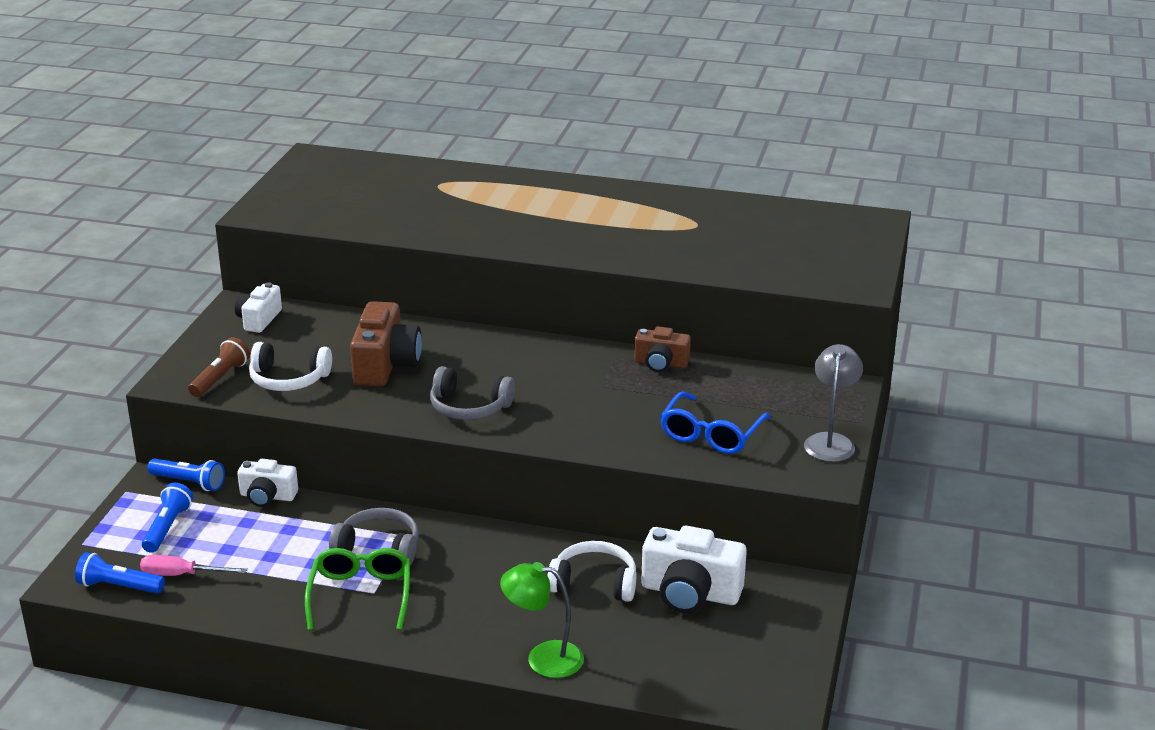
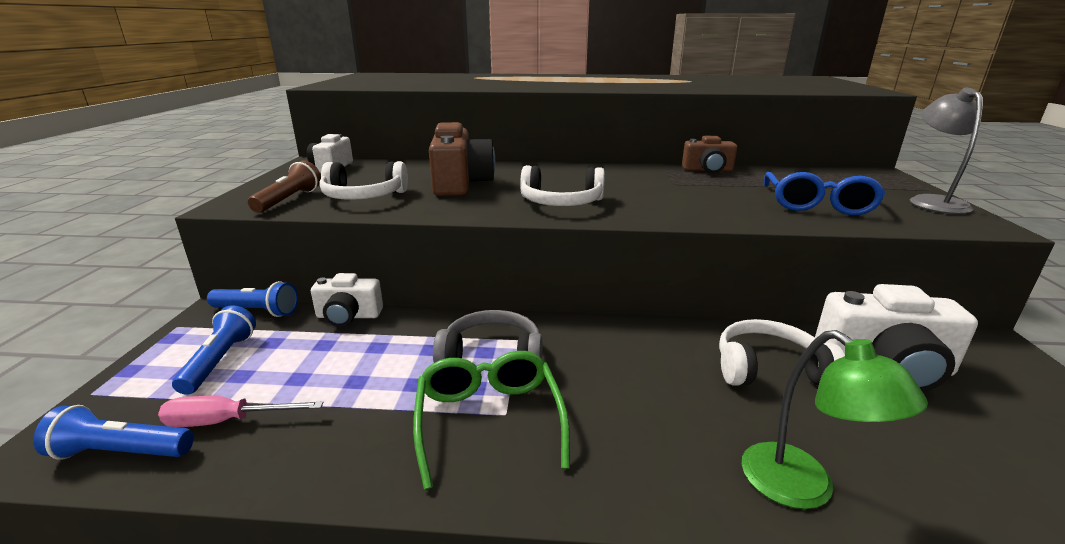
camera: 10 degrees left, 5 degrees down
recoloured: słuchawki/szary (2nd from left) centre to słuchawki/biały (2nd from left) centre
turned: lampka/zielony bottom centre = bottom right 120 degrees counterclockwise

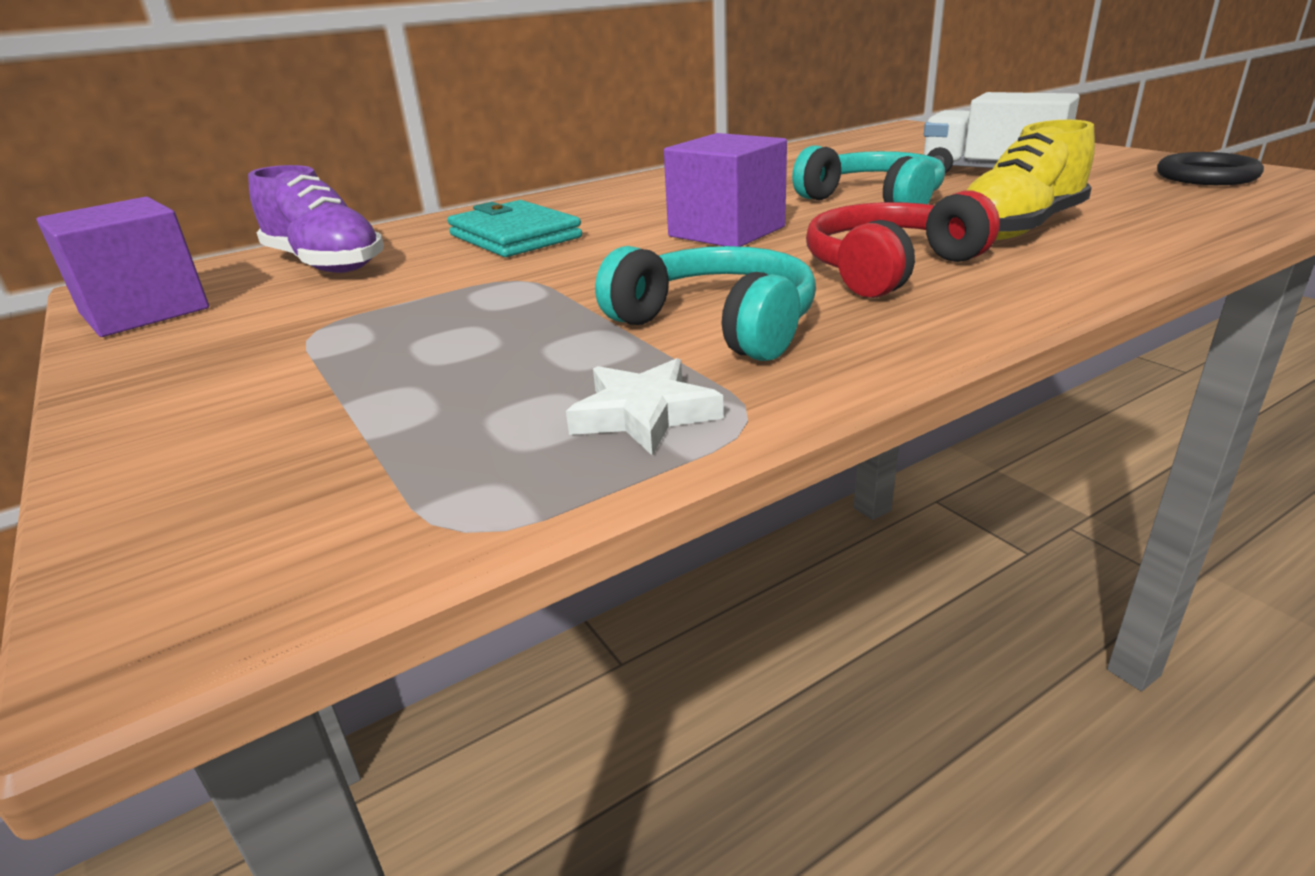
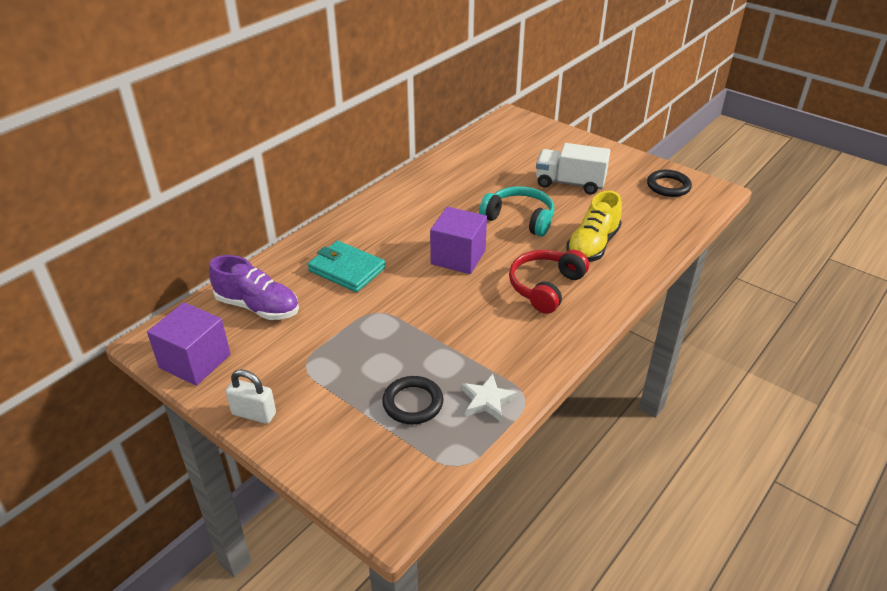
camera: 20 degrees left, 10 degrees up
removed: słuchawki/turkusowy (1st from left) centre
added: kłódka/biały bottom left; pierścień/czarny (1st from left) bottom centre

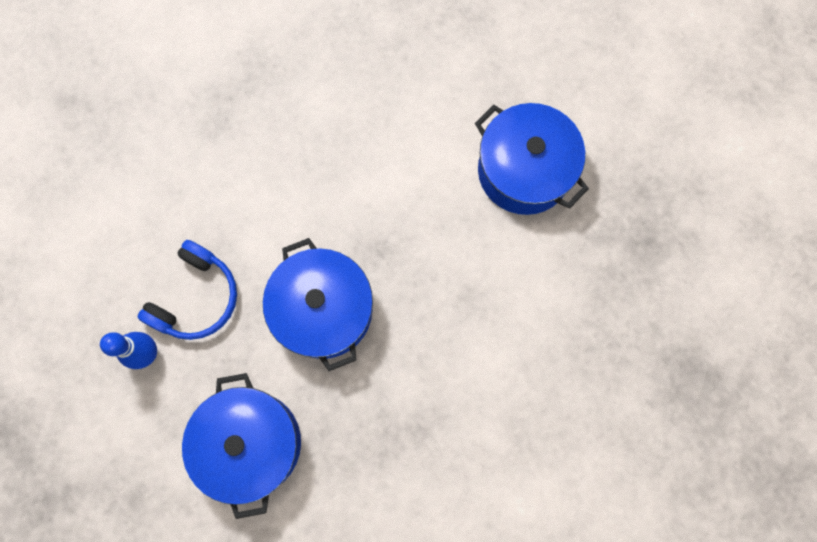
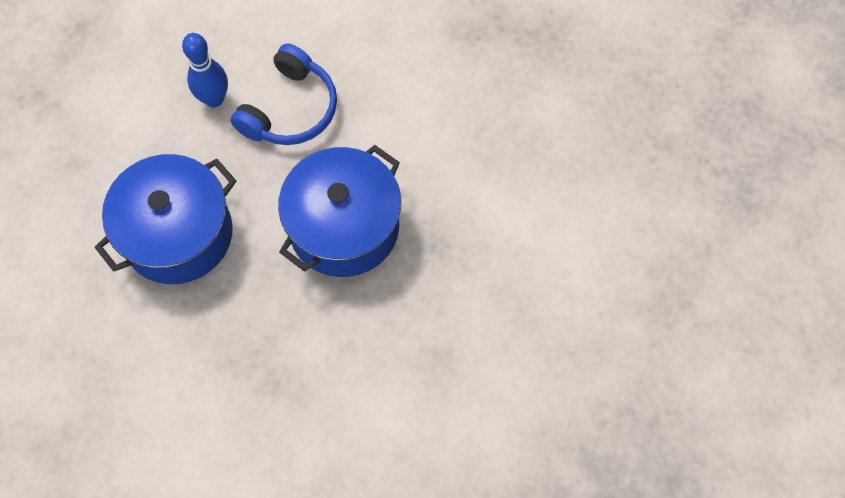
camera: 60 degrees right, 10 degrees down
removed: garnek/niebieski (3rd from left) top centre
turned: słuchawki/niebieski middle left = top centre 60 degrees counterclockwise

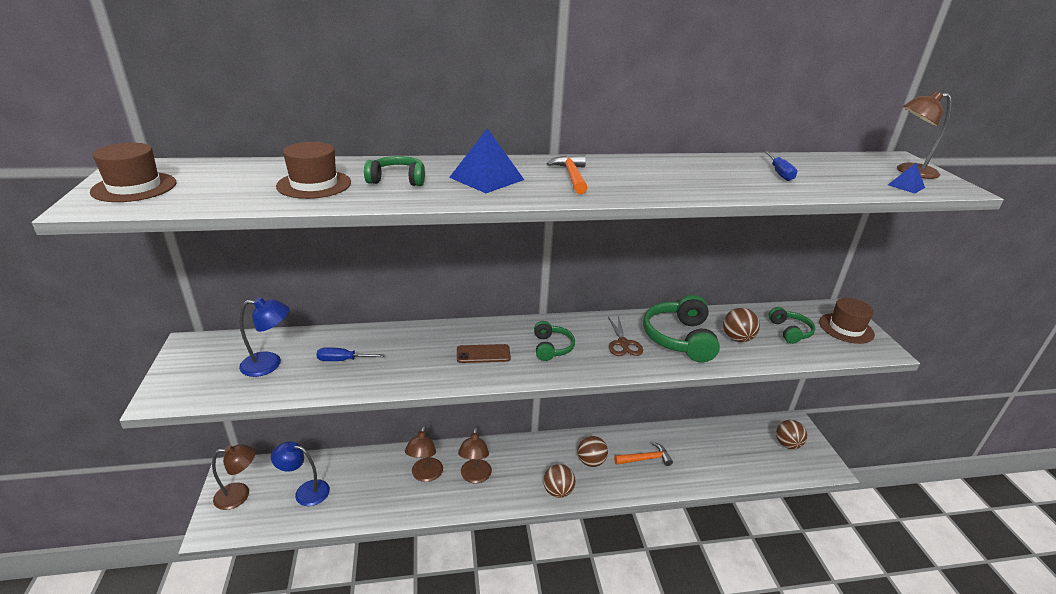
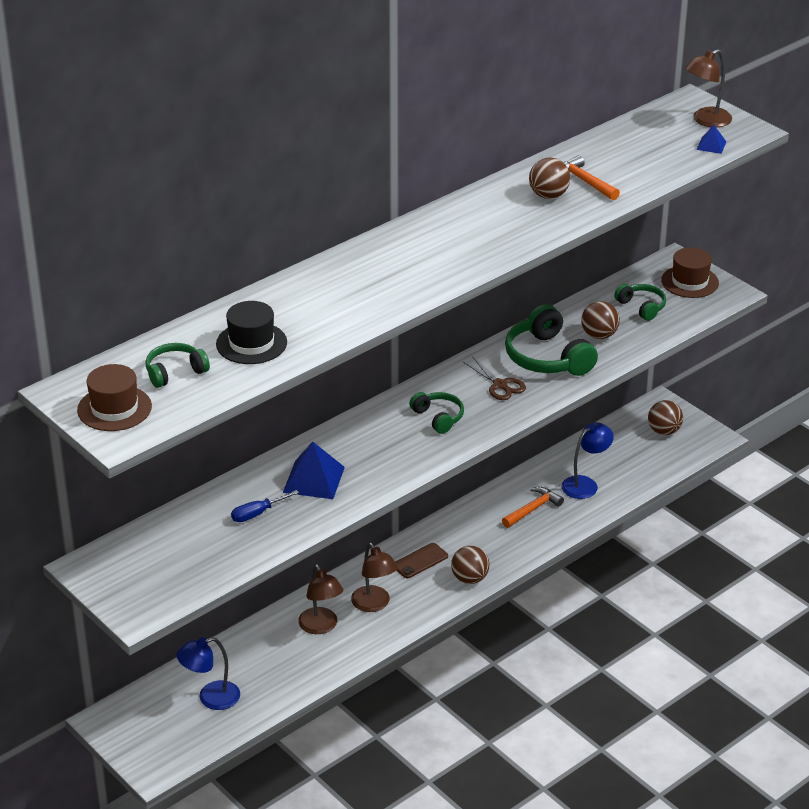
camera: 30 degrees left, 5 degrees up
removed: lampka/brązowy (1st from left) bottom left; śrubokręt/niebieski (2nd from left) top right
moved: słuchawki/zielony (1st from left) top centre to middle left; piramida/niebieski (1st from left) top centre to centre; telefon/brązowy centre to bottom centre; piłka/brązowy (2nd from left) bottom centre to top right; lampka/niebieski (1st from left in the first image) middle left to lampka/niebieski (2nd from left) middle right; młotek/pomarańczowy (1st from left in the first image) top centre to młotek/pomarańczowy (2nd from left) top right
recoloured: kapelusz/brązowy (2nd from left) top left to kapelusz/czarny middle left

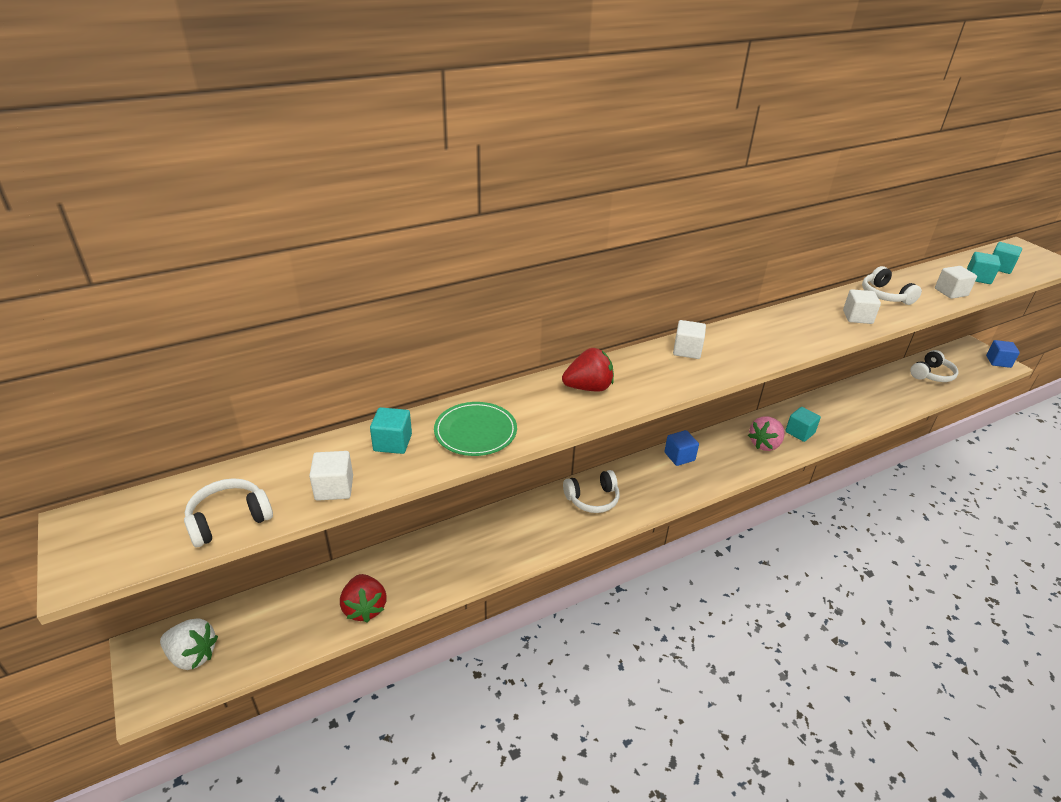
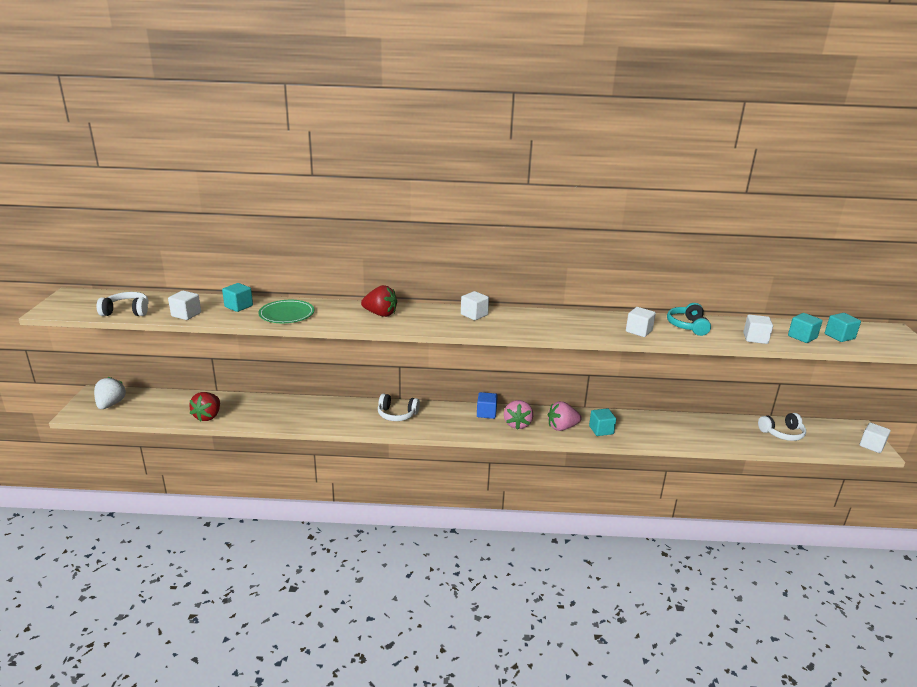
camera: 30 degrees right, 10 degrees down
added: truskawka/różowy (1st from left) centre
recoloured: słuchawki/biały (3rd from left) middle right to słuchawki/turkusowy middle right; sześcian/niebieski (2nd from left) middle right to sześcian/biały (5th from left) middle right
turned: truskawka/biały bottom left = middle left 135 degrees counterclockwise

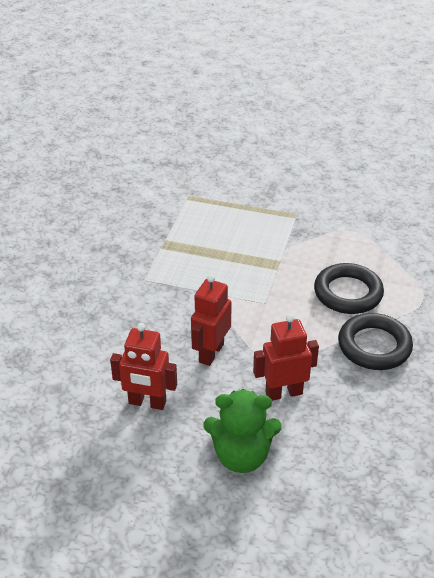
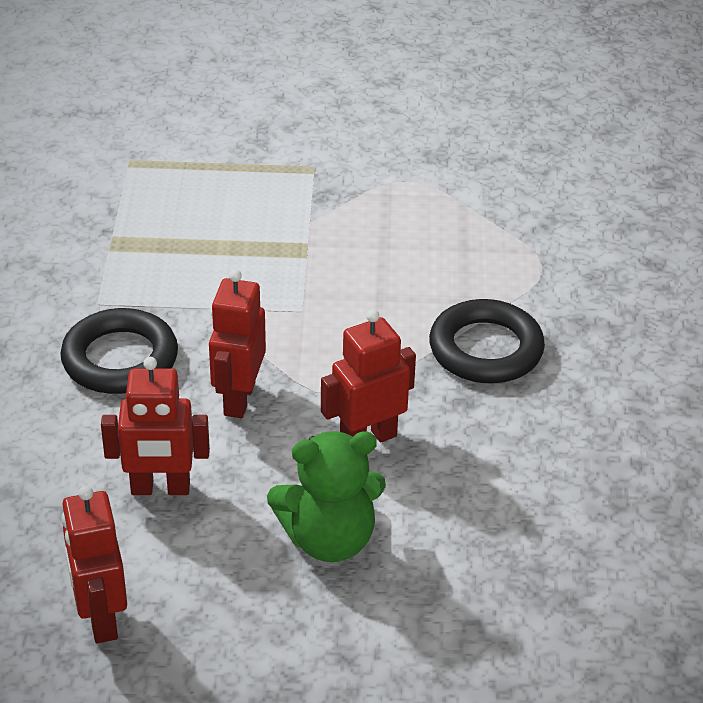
camera: 15 degrees left, 0 degrees up
added: robot/czerwony (1st from left) bottom left
moved: pierścień/czarny (1st from left) middle right to middle left

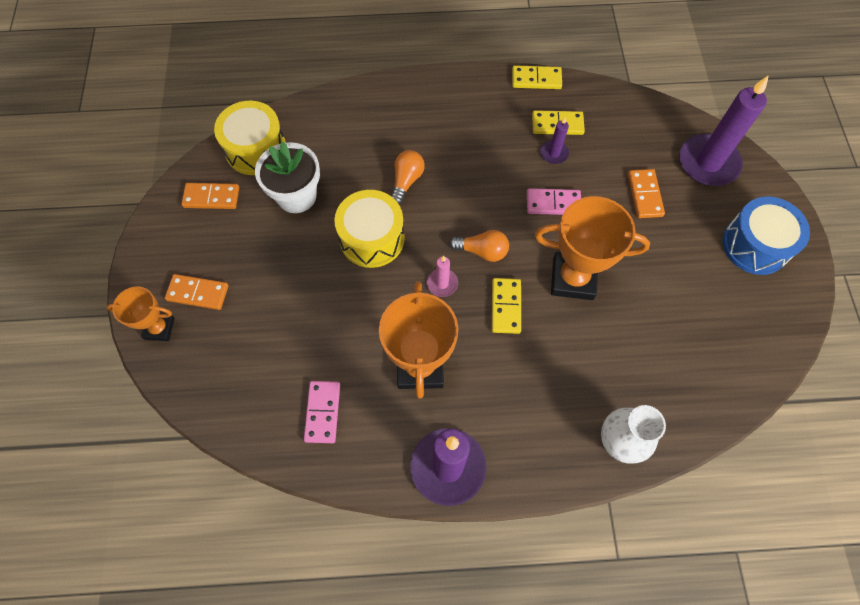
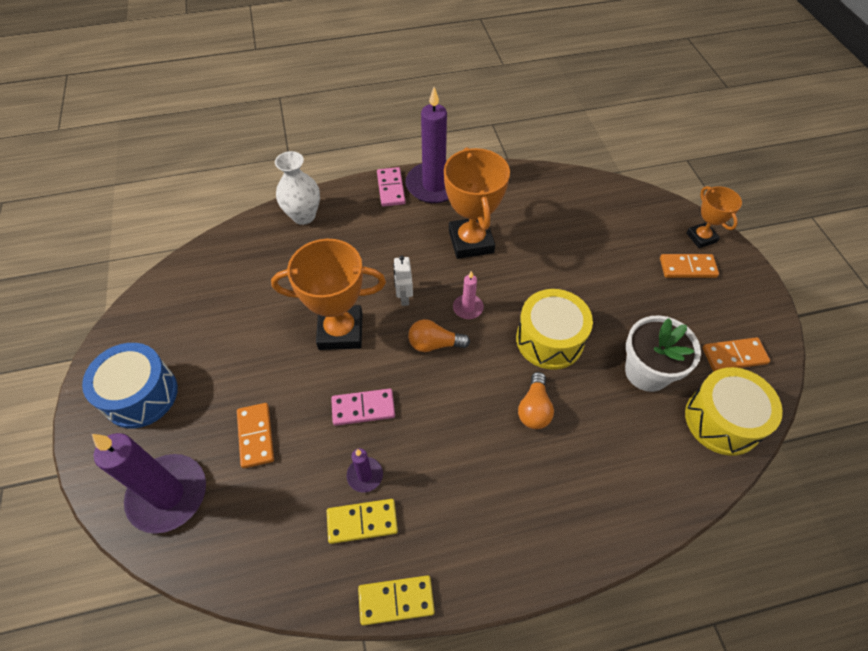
camera: 170 degrees right, 10 degrees down
moved: kostka domina/różowy (1st from left in the first image) bottom centre to kostka domina/różowy (2nd from left) top centre
replaced: kostka domina/żółty (1st from left) centre to robot/biały centre
turned: puchar/pomarańczowy (1st from left in the first image) middle left = middle right 75 degrees clockwise

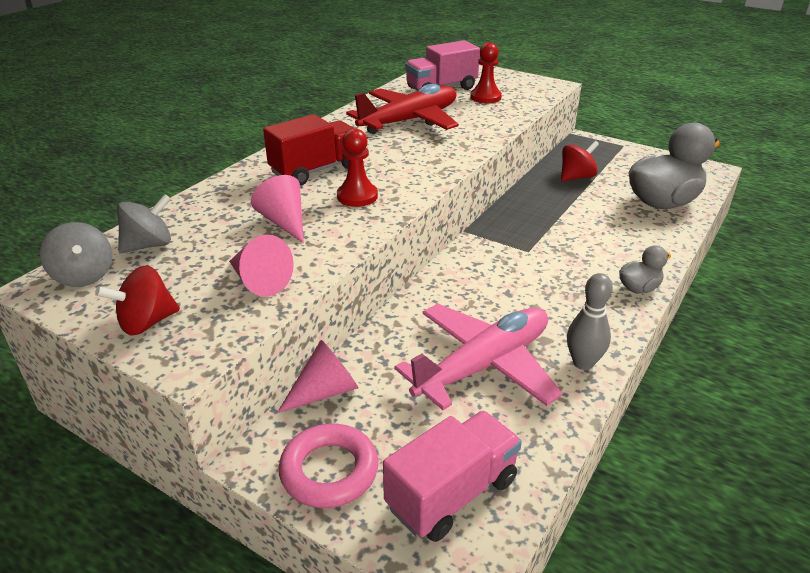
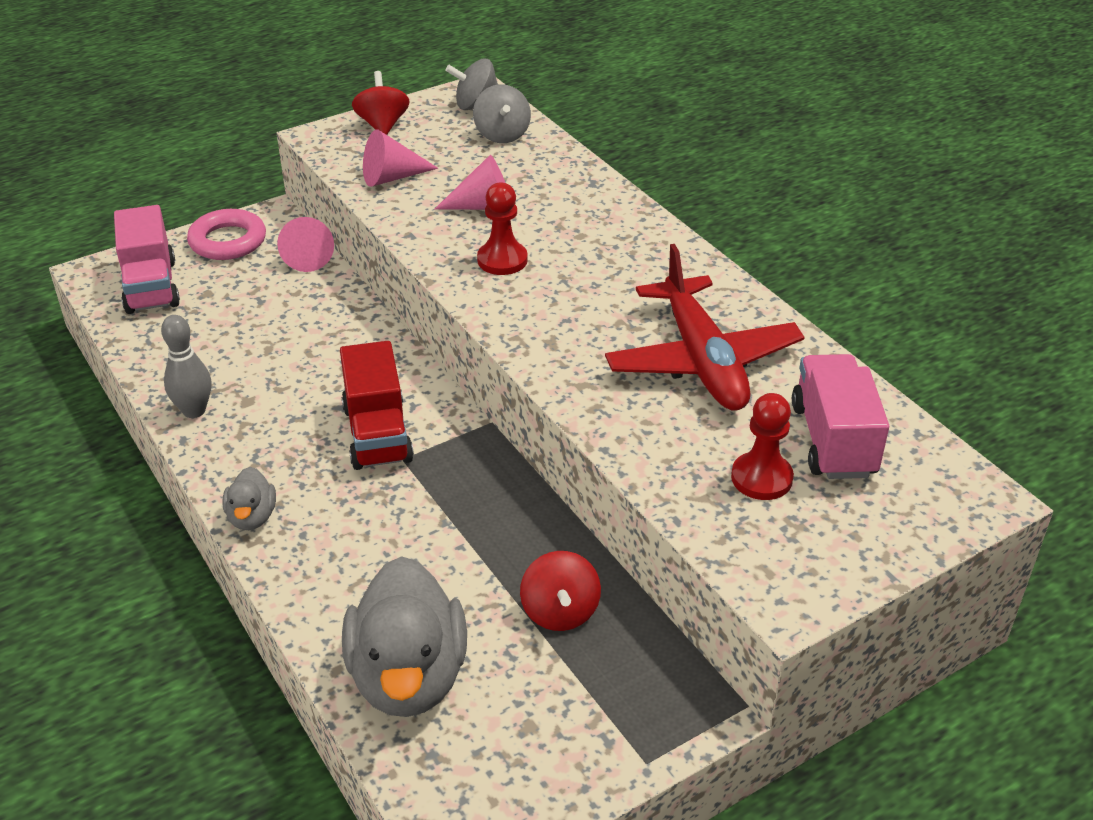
camera: 115 degrees right, 5 degrees up
removed: samolot/różowy centre
moved: ciężarówka/czerwony top centre to centre

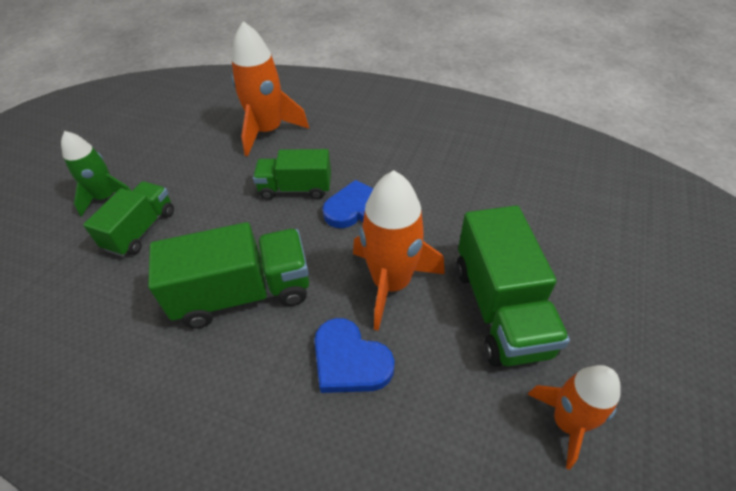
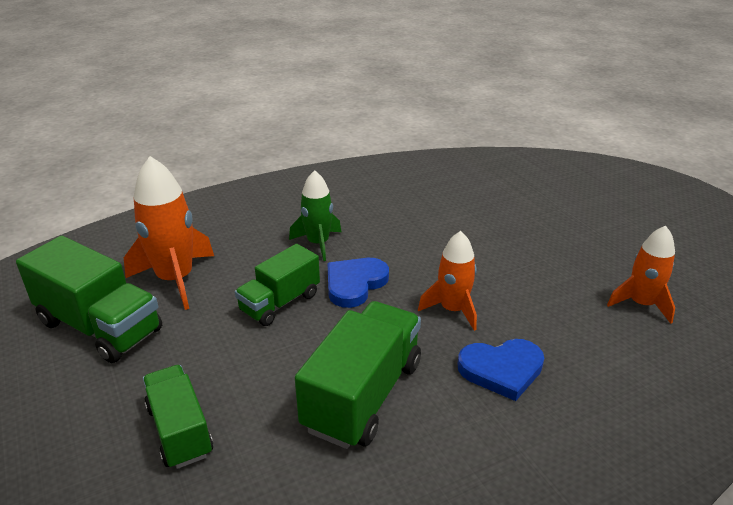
camera: 50 degrees left, 15 degrees down
moved: ciężarówka/zielony (4th from left in the first image) middle right to ciężarówka/zielony (1st from left) middle left; rakieta/zielony middle left to centre
resized: rakieta/pomarańczowy (2nd from left) centre = centre x0.65

